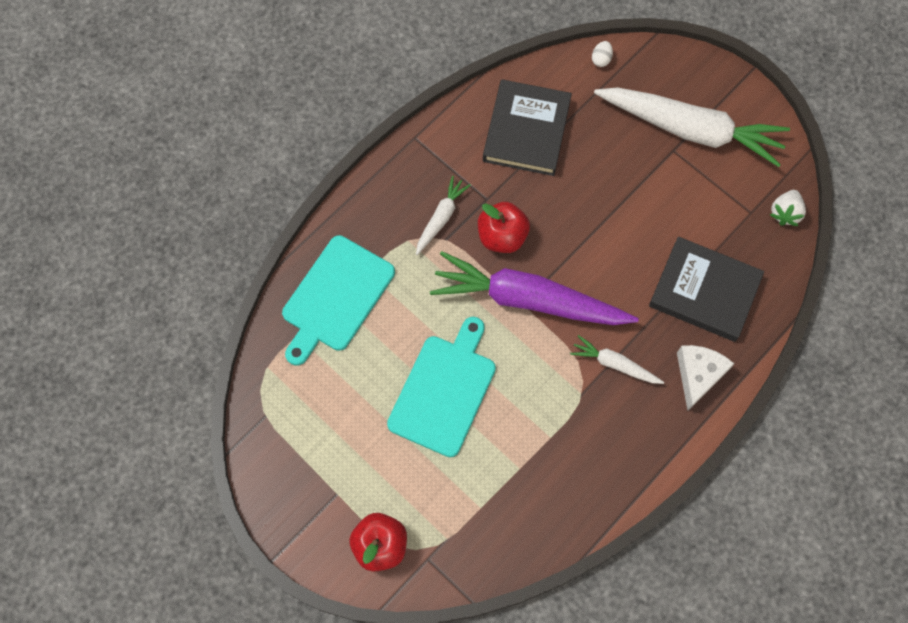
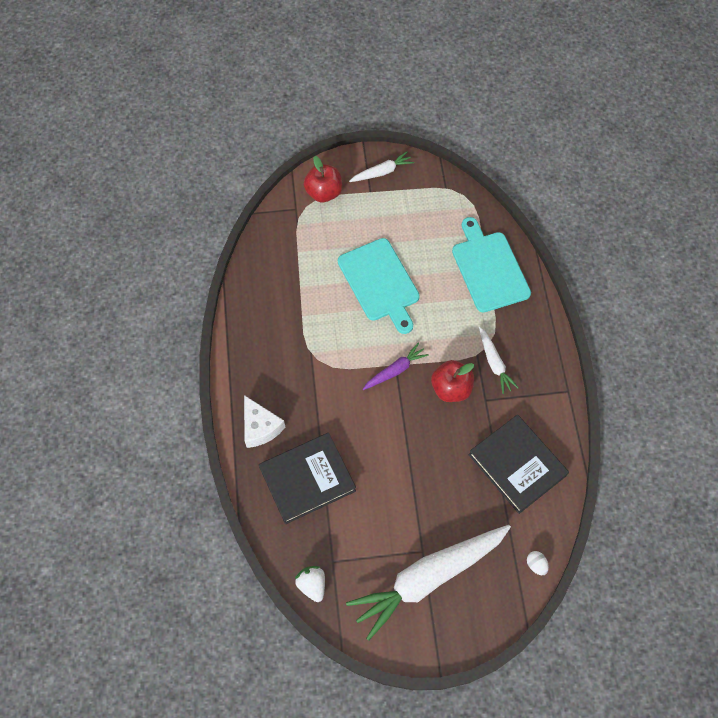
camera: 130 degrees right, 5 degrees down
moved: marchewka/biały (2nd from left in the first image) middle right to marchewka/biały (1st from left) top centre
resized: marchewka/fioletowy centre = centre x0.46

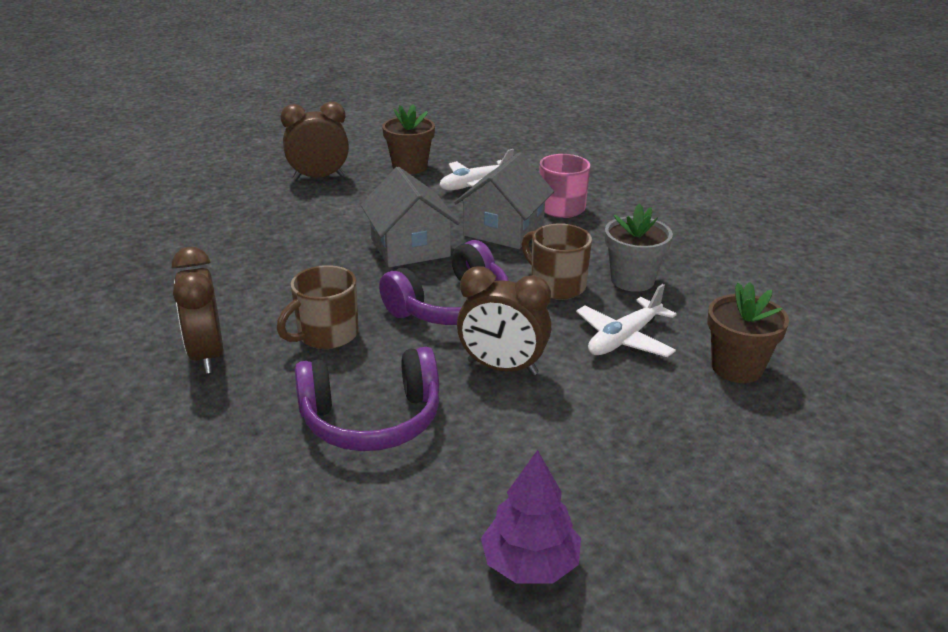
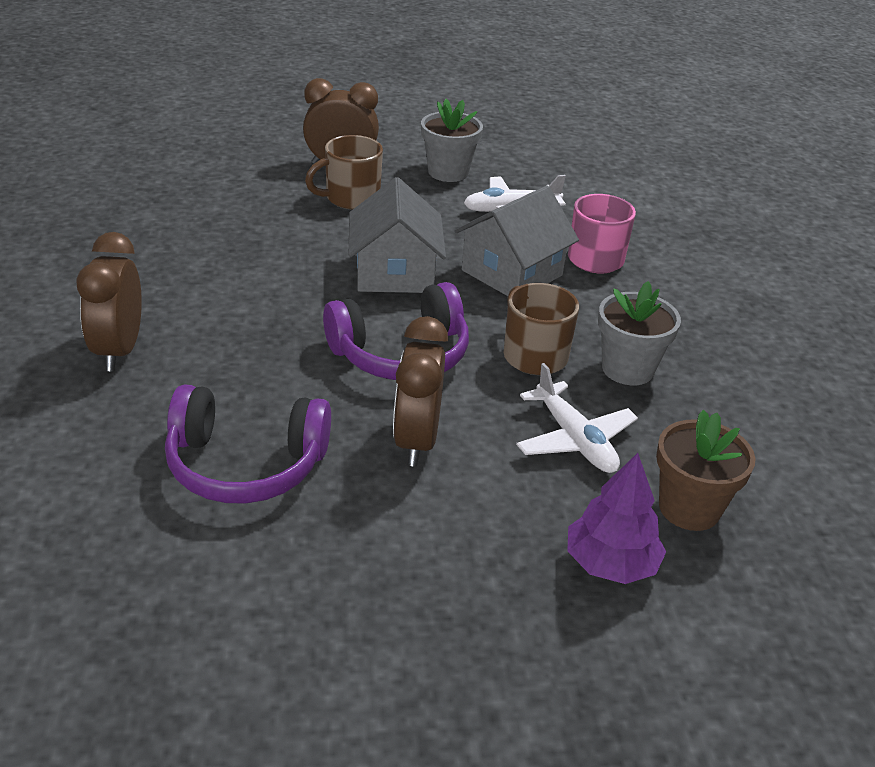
camera: 15 degrees right, 5 degrees up
moved: kubek/brązowy (1st from left) centre to top centre; drzewko/fioletowy bottom centre to bottom right
recoloured: doniczka/brązowy (1st from left) top centre to doniczka/szary (1st from left) top centre
turned: budzik/brązowy (3rd from left) centre = centre 60 degrees clockwise; samolot/biały (2nd from left) centre = centre 90 degrees counterclockwise

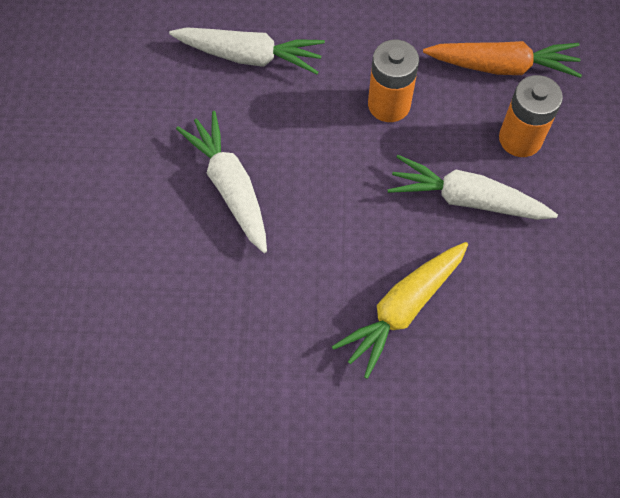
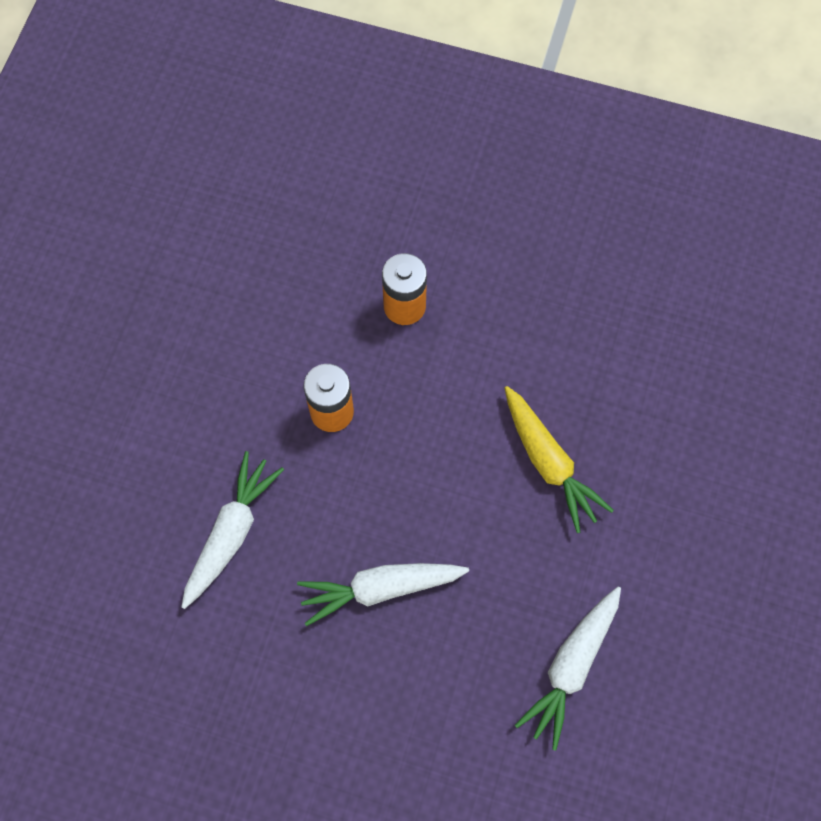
camera: 75 degrees left, 5 degrees up
removed: marchewka/pomarańczowy top right
moved: marchewka/biały (3rd from left) middle right to bottom right

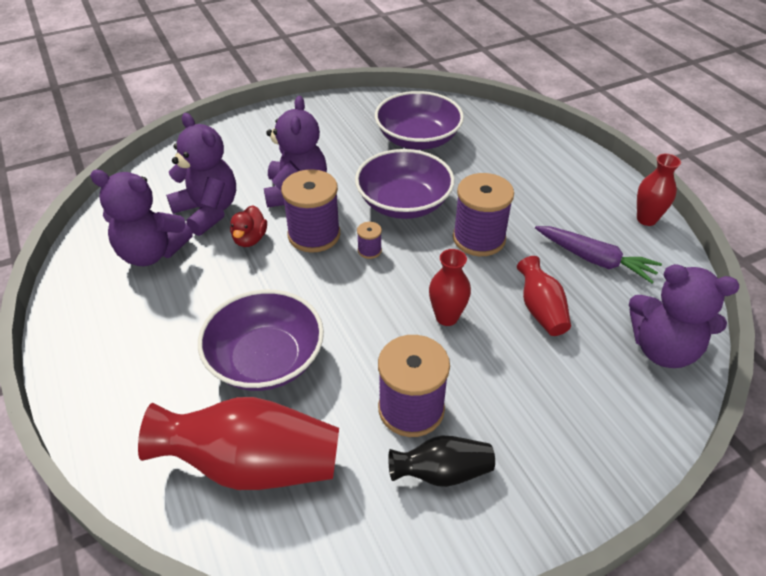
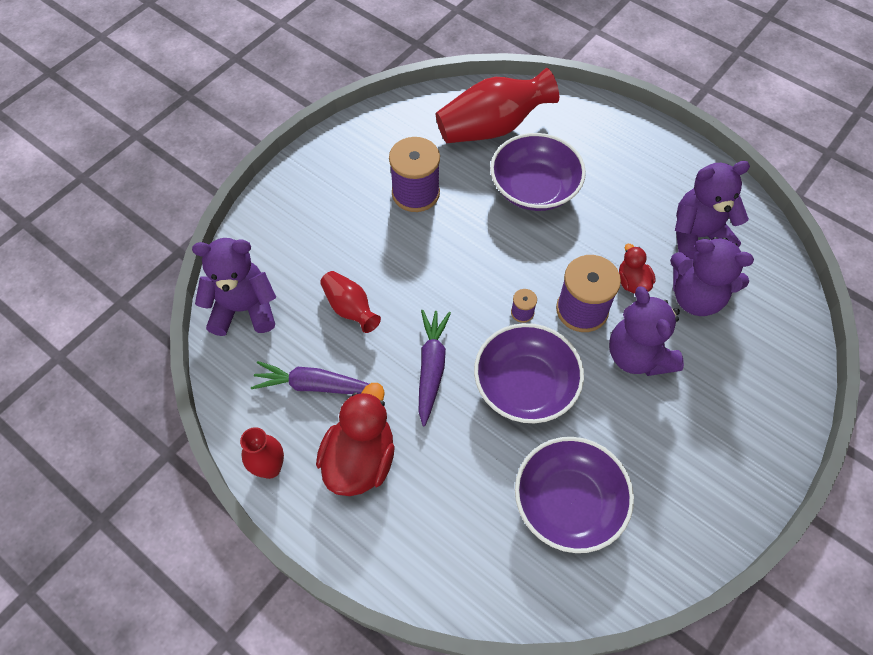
camera: 155 degrees right, 15 degrees up
removed: wazon/czarny bottom centre; wazon/czerwony (2nd from left) centre
added: kaczka/czerwony (1st from left) bottom centre
replaced: szpulka/fioletowy (4th from left) centre to marchewka/fioletowy (2nd from left) centre

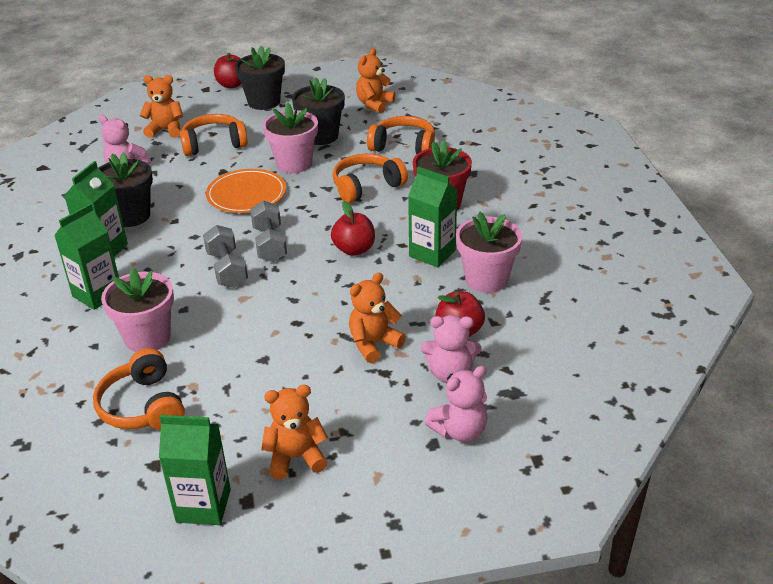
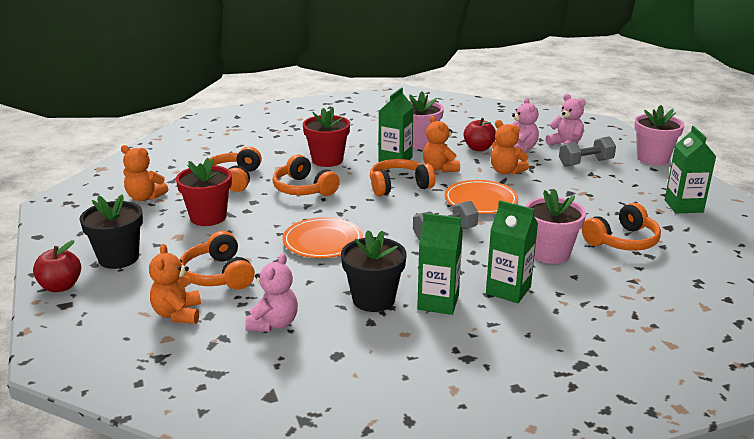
camera: 100 degrees left, 10 degrees down
added: talerz/pomarańczowy (2nd from left) centre
moved: miś/pomarańczowy (2nd from left in the first image) bottom centre to miś/pomarańczowy (3rd from left) top centre; hantel/szary (2nd from left) centre to middle right; doniczka/różowy (2nd from left in the first image) top centre to doniczka/różowy (3rd from left) top right
replaced: jabłko/czerwony (2nd from left) centre to słuchawki/pomarańczowy (4th from left) centre
recoloured: doniczka/czarny (3rd from left) top centre to doniczka/czerwony (1st from left) middle left

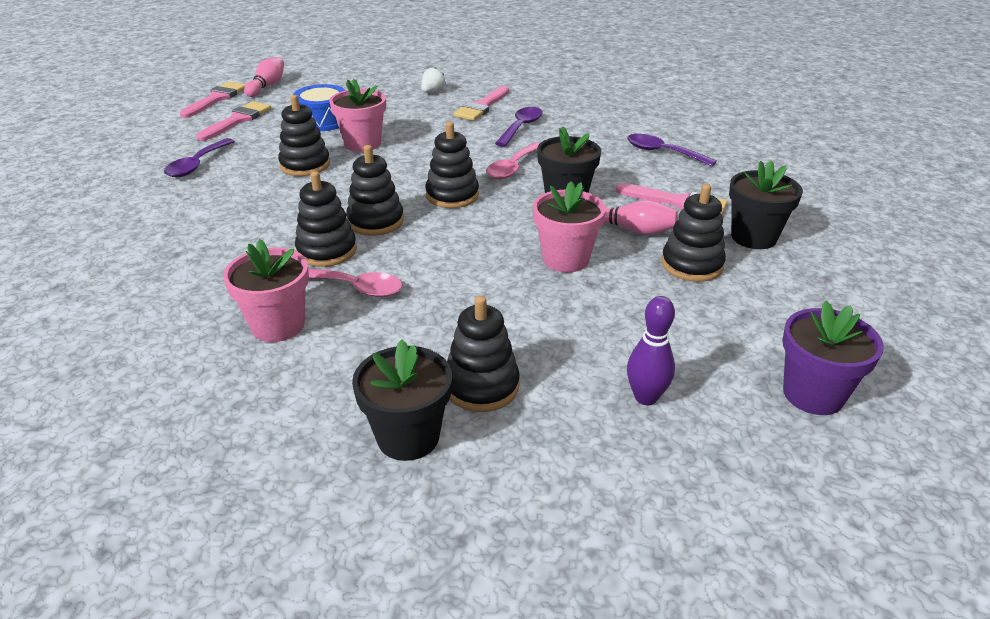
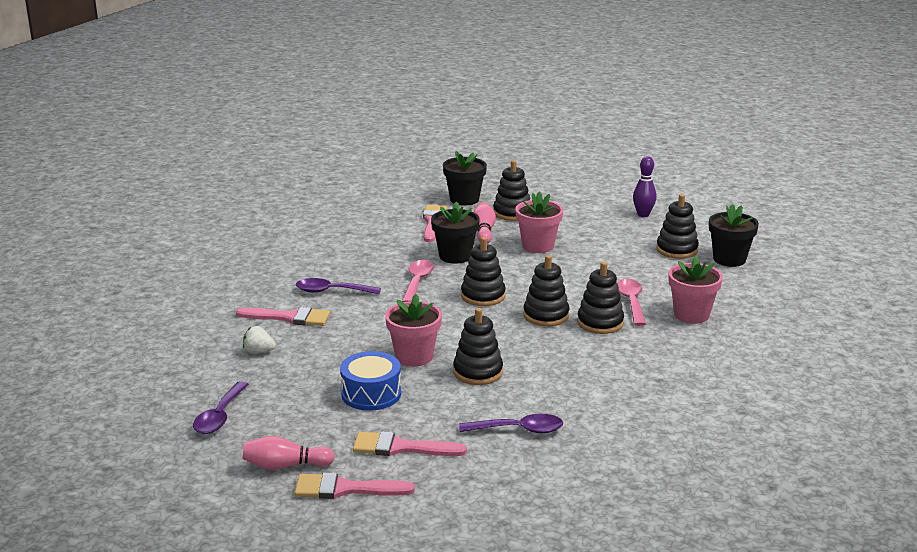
camera: 110 degrees left, 10 degrees down
removed: doniczka/fioletowy middle right
moved: łyżka/fioletowy (3rd from left in the first image) top right to łyżka/fioletowy (1st from left) bottom left
turned: łyżka/różowy (2nd from left in the first image) top centre = centre 90 degrees counterclockwise

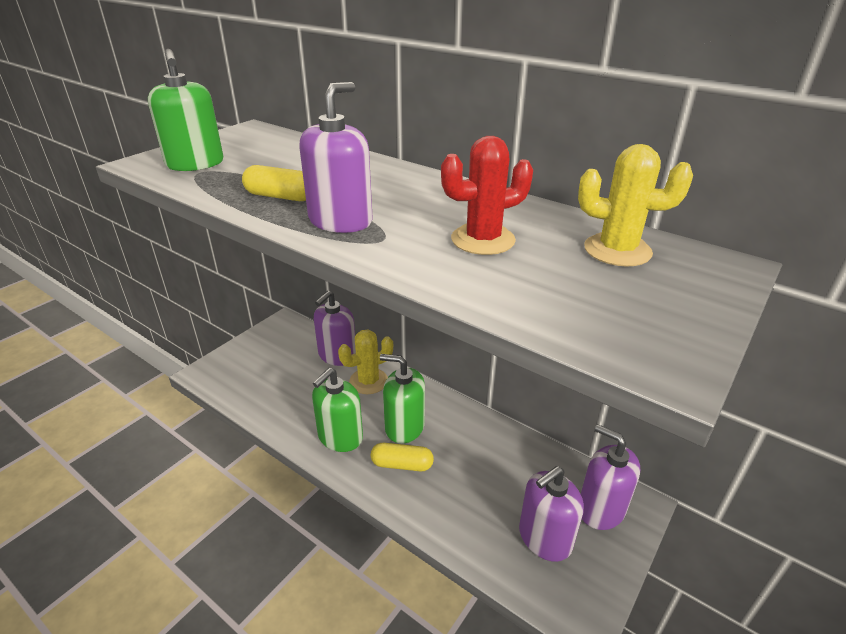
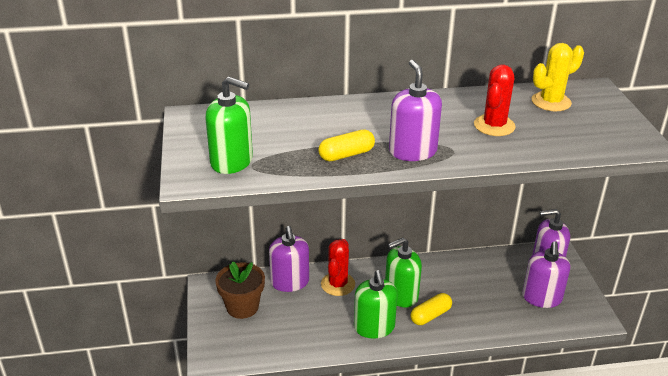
camera: 45 degrees left, 0 degrees up
added: doniczka/brązowy bottom centre
recoloured: kaktus/żółty (1st from left) centre to kaktus/czerwony (1st from left) bottom centre

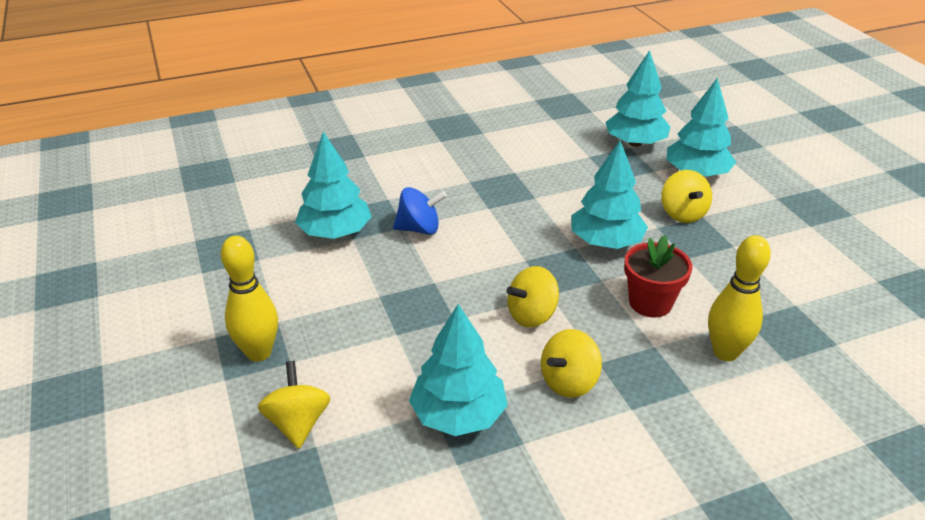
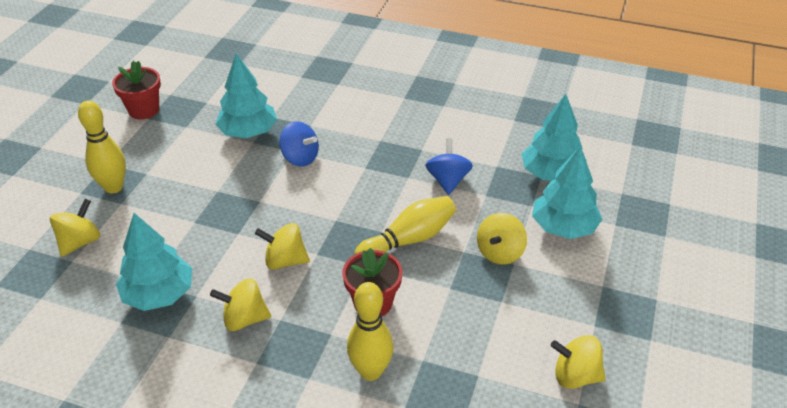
camera: 40 degrees right, 5 degrees up
added: doniczka/czerwony (1st from left) top left; bączek/niebieski (2nd from left) centre; bączek/żółty (5th from left) bottom right
replaced: drzewko/turkusowy (3rd from left) centre to kręgiel/żółty (3rd from left) centre

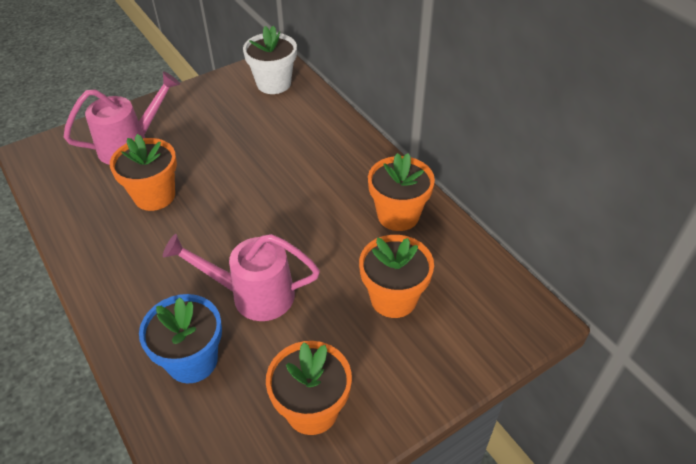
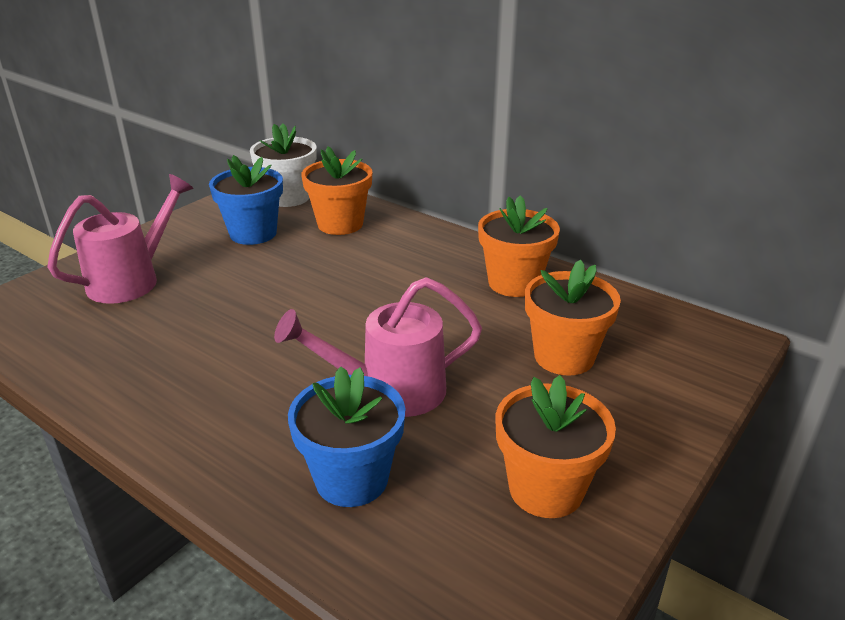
camera: 20 degrees left, 15 degrees down
added: doniczka/niebieski (1st from left) top left
moved: doniczka/pomarańczowy (1st from left) middle left to top centre

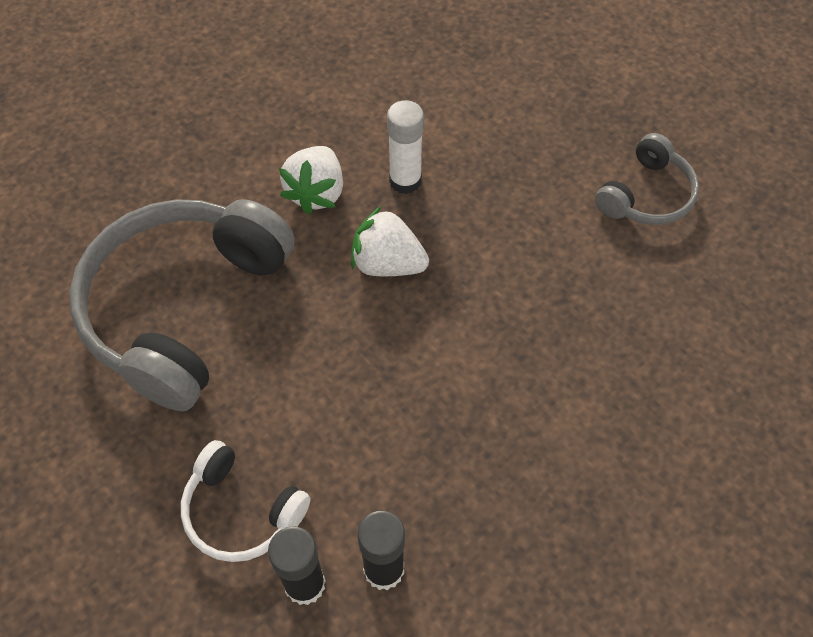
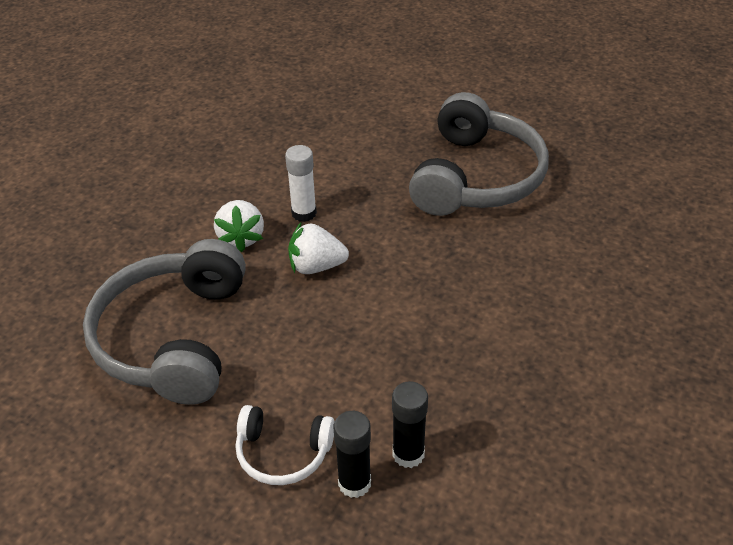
camera: 20 degrees left, 15 degrees down
resized: słuchawki/szary (2nd from left) top right = top centre x2.00

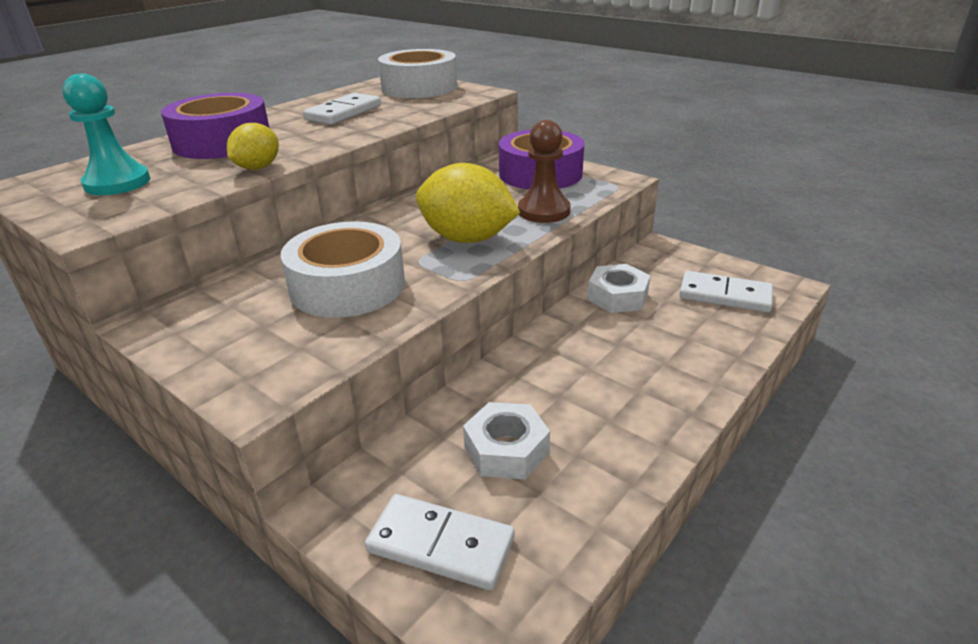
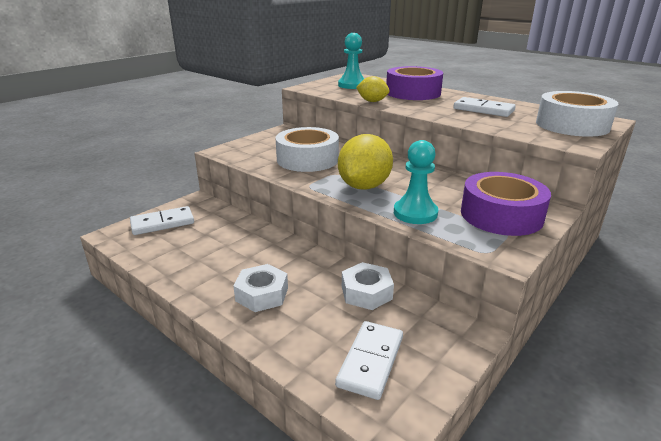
camera: 90 degrees right, 5 degrees down
moved: nakrętka/biały (1st from left) bottom centre to centre
recoloured: pionek/brązowy top centre to pionek/turkusowy (2nd from left) centre
turned: kostka domina/biały (2nd from left in the first image) bottom centre = middle left 45 degrees clockwise

